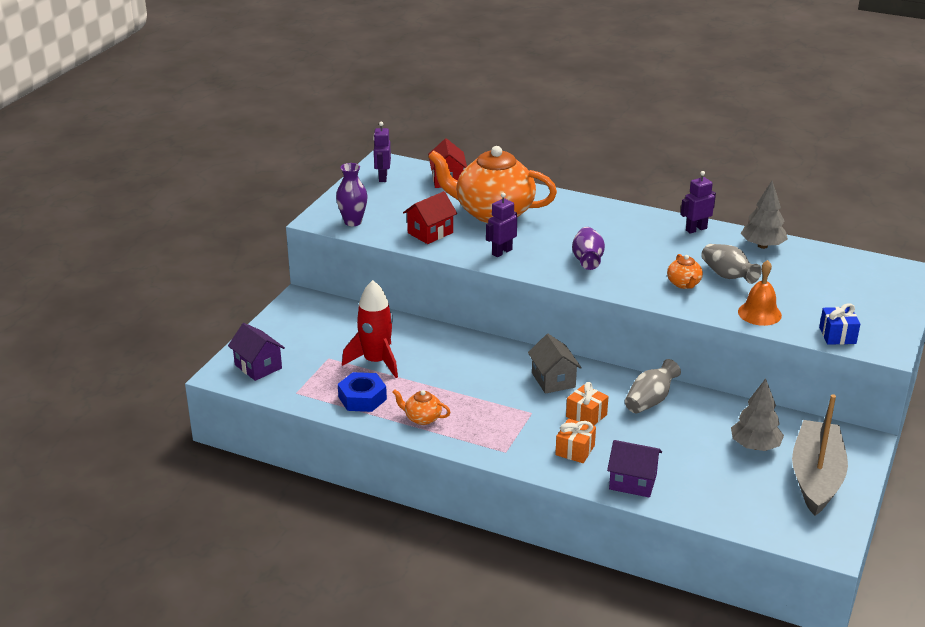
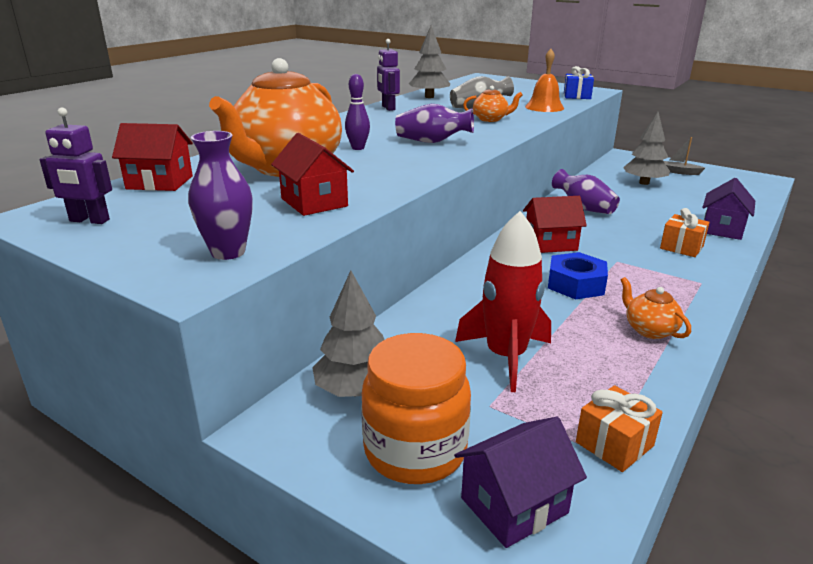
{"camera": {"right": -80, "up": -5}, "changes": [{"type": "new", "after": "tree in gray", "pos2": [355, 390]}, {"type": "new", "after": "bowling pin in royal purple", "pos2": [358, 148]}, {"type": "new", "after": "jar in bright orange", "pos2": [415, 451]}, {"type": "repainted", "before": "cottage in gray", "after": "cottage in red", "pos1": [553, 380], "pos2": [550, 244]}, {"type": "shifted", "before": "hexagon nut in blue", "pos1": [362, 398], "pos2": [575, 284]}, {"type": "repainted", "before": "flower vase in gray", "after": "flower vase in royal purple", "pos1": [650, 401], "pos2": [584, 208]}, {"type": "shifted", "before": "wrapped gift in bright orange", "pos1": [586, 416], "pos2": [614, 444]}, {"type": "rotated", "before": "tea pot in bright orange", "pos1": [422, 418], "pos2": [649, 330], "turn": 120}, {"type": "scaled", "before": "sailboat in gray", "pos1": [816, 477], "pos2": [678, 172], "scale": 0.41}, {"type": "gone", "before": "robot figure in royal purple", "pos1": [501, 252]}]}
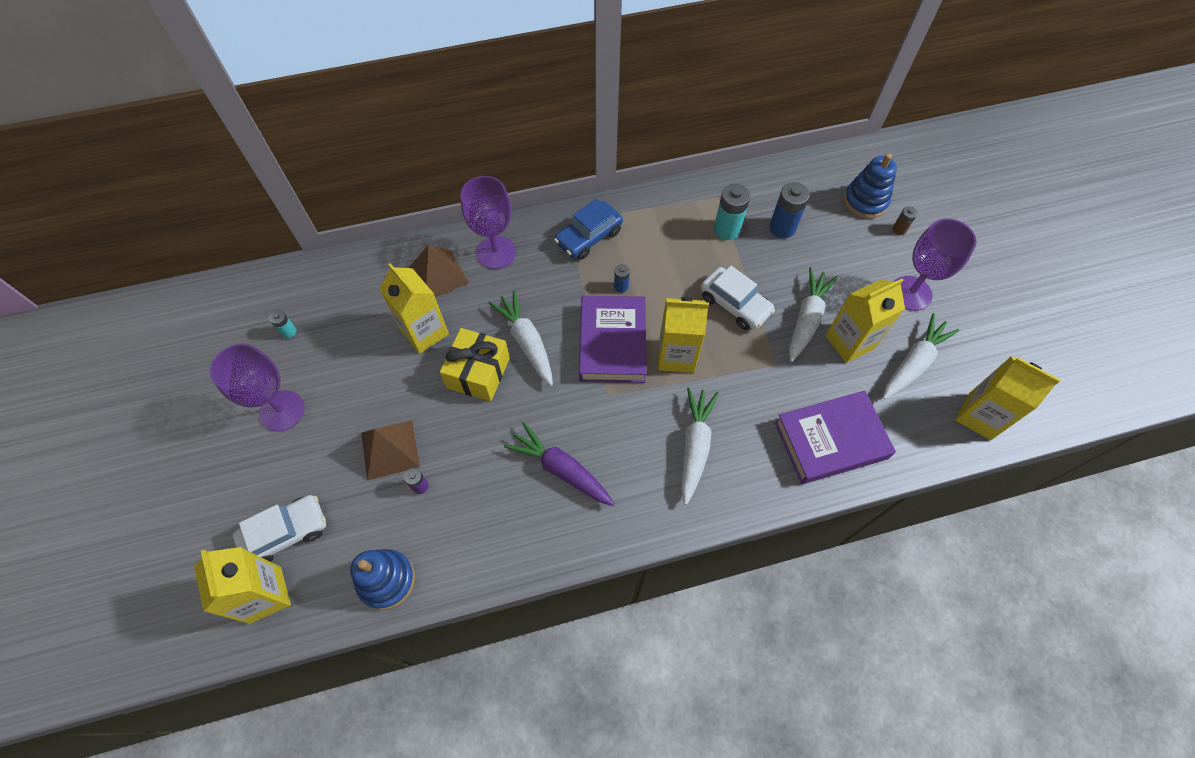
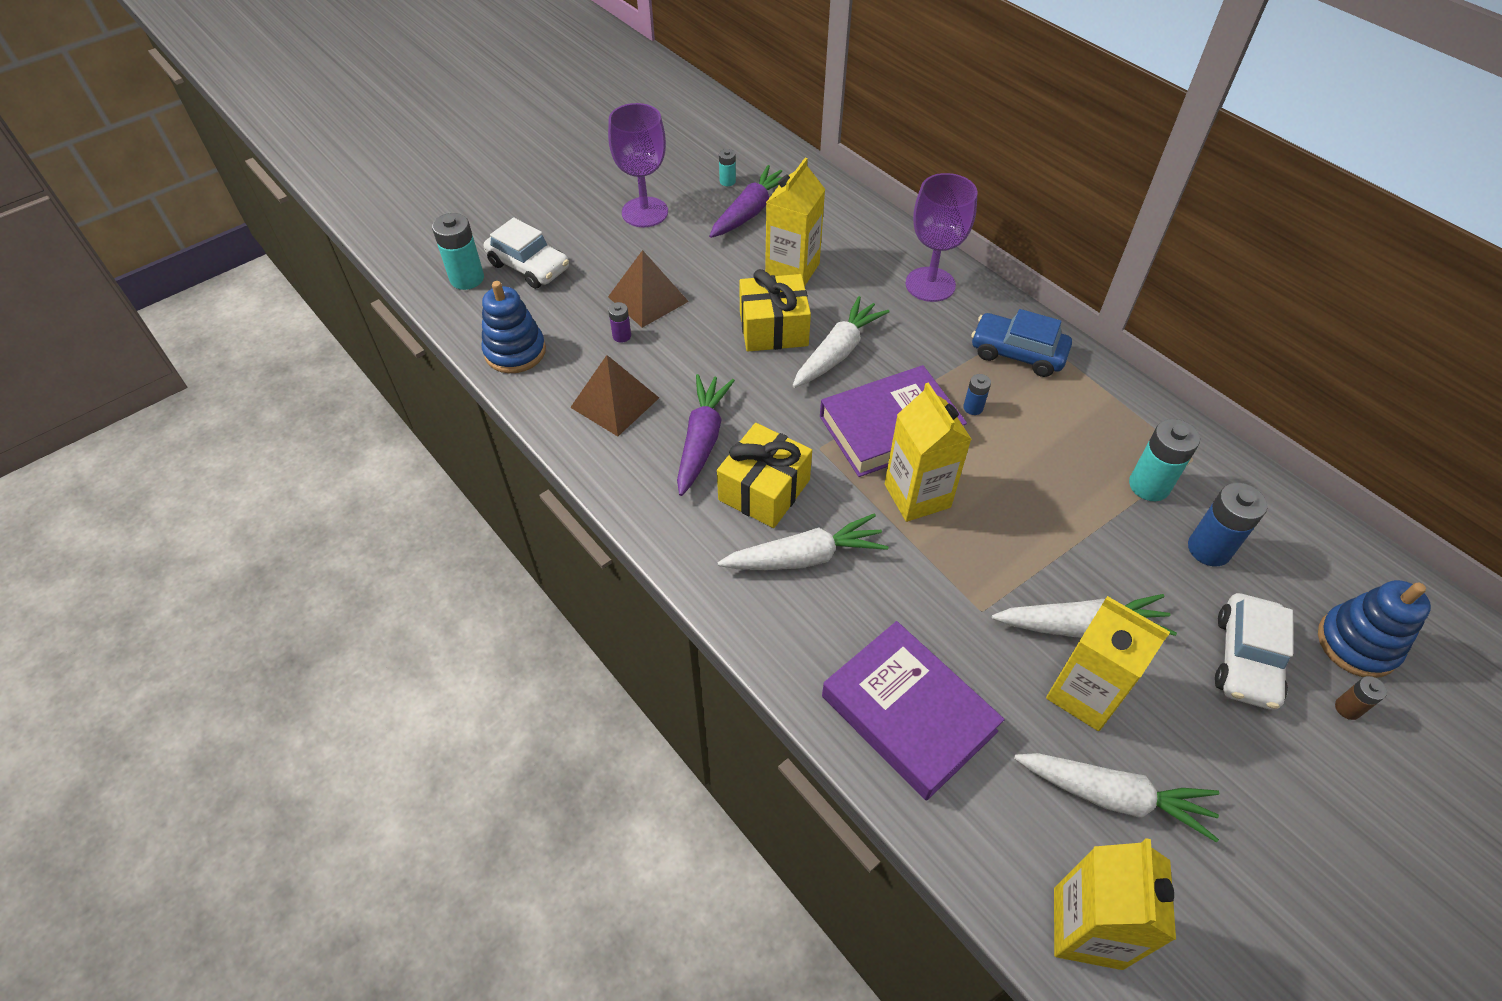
{"camera": {"right": 65, "up": -10}, "changes": [{"type": "swapped", "before": "carton in golden", "after": "power cell in aqua", "pos1": [265, 594], "pos2": [467, 278]}, {"type": "shifted", "before": "solid pyramid in russet", "pos1": [438, 275], "pos2": [614, 402]}, {"type": "new", "after": "carrot in royal purple", "pos2": [750, 211]}, {"type": "new", "after": "wrapped gift in golden", "pos2": [764, 490]}, {"type": "shifted", "before": "car in snow-white", "pos1": [735, 304], "pos2": [1246, 659]}, {"type": "gone", "before": "chalice in royal purple", "pos1": [910, 293]}]}
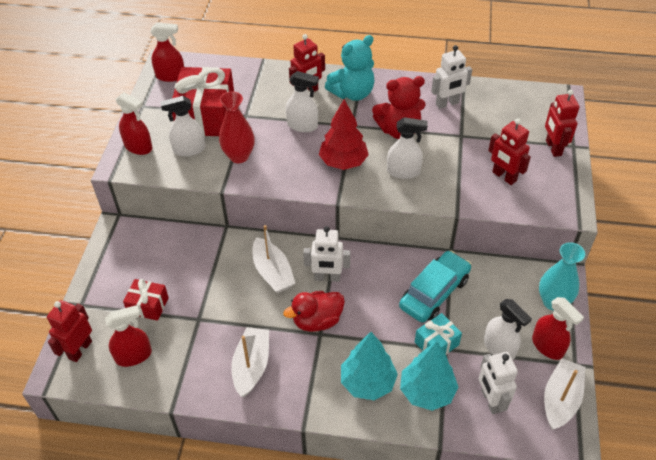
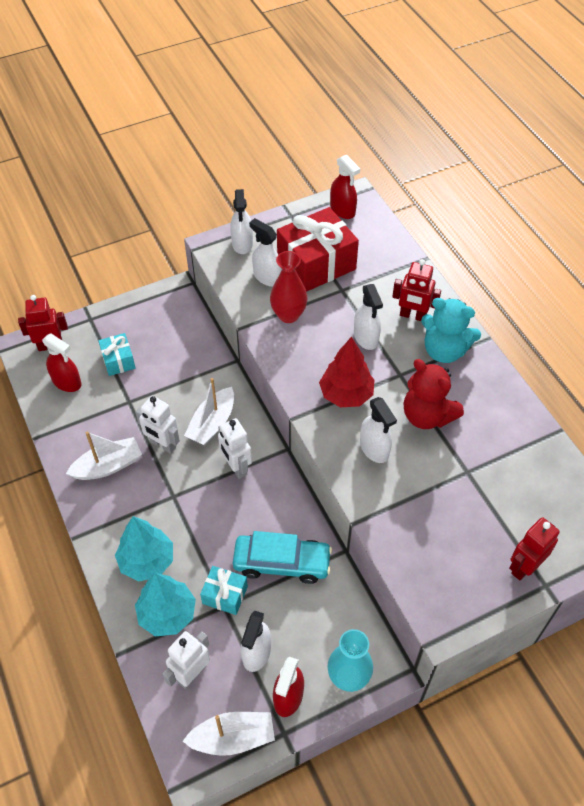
{"camera": {"right": 55, "up": 5}, "changes": [{"type": "repainted", "before": "wrapped gift in red", "after": "wrapped gift in aqua", "pos1": [148, 305], "pos2": [118, 360]}, {"type": "shifted", "before": "robot figure in snow-white", "pos1": [447, 104], "pos2": [162, 444]}, {"type": "repainted", "before": "spray bottle in red", "after": "spray bottle in snow-white", "pos1": [138, 147], "pos2": [242, 243]}, {"type": "gone", "before": "duck in red", "pos1": [317, 321]}, {"type": "gone", "before": "robot figure in red", "pos1": [504, 177]}]}
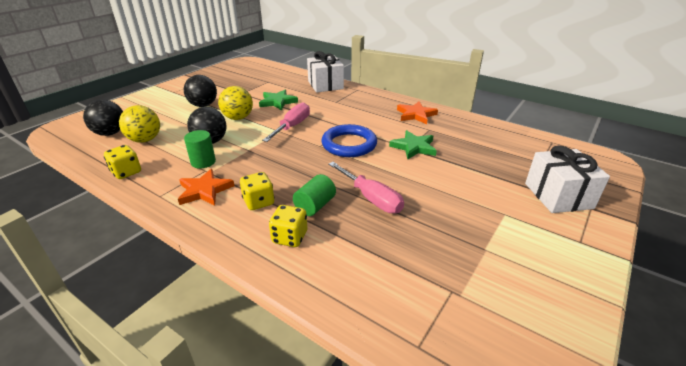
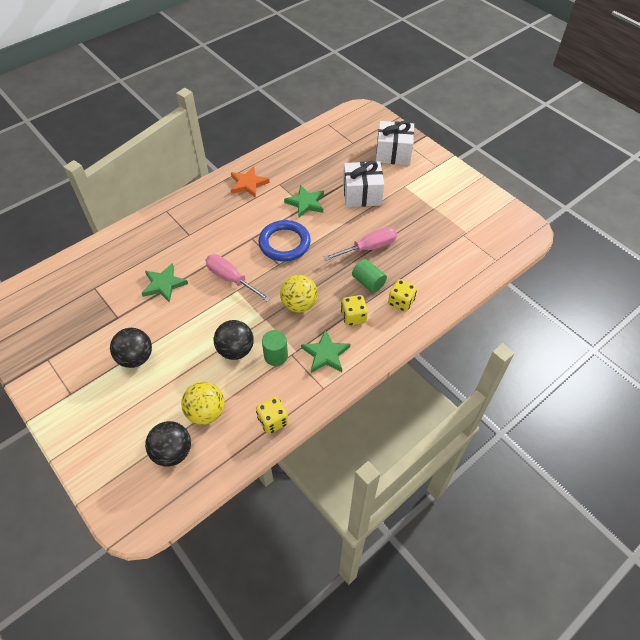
{"camera": {"right": -75, "up": 20}, "changes": [{"type": "shifted", "before": "play ball in golden", "pos1": [238, 118], "pos2": [299, 304]}, {"type": "repainted", "before": "star in bright orange", "after": "star in leaf-green", "pos1": [204, 190], "pos2": [325, 354]}, {"type": "shifted", "before": "wrapped gift in snow-white", "pos1": [325, 85], "pos2": [362, 194]}]}
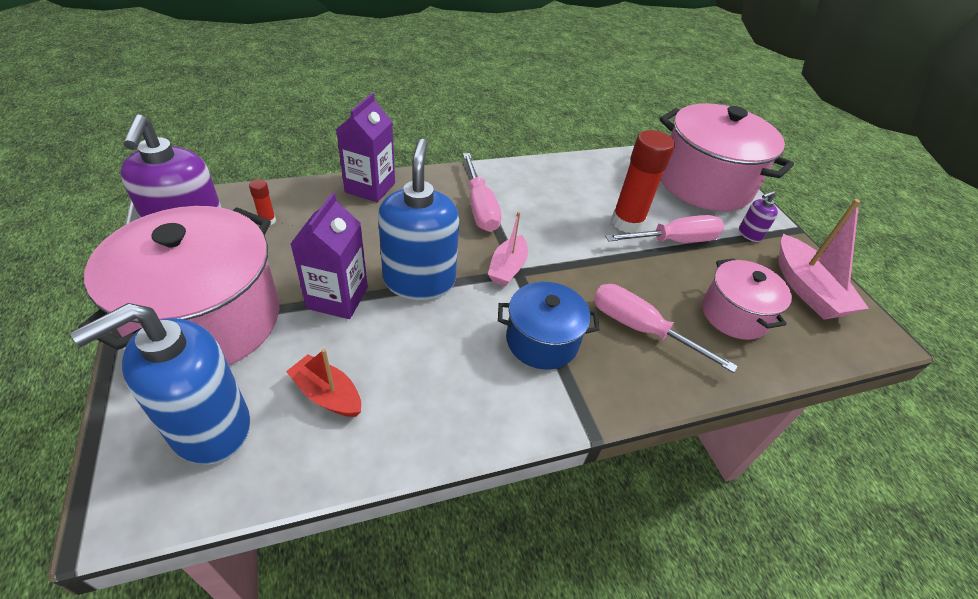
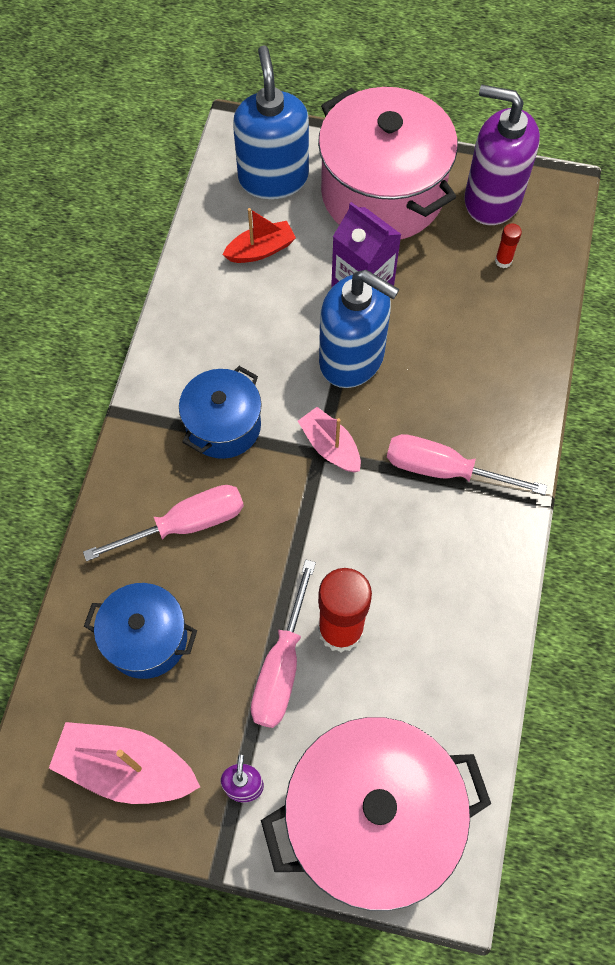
{"camera": {"right": 125, "up": 20}, "changes": [{"type": "repainted", "before": "pot in rosy", "after": "pot in blue", "pos1": [734, 314], "pos2": [146, 638]}, {"type": "gone", "before": "carton in royal purple", "pos1": [370, 187]}]}
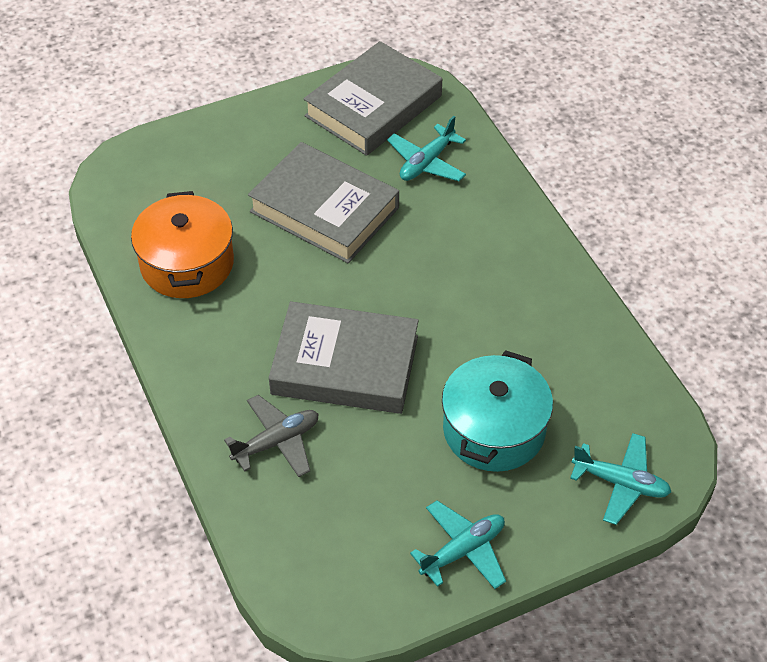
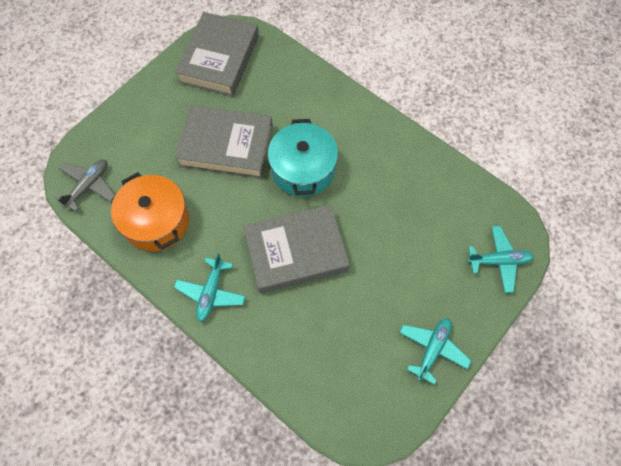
{"camera": {"right": -25, "up": 15}, "changes": [{"type": "shifted", "before": "aeroplane in gray", "pos1": [277, 442], "pos2": [88, 186]}, {"type": "shifted", "before": "aeroplane in aqua", "pos1": [426, 162], "pos2": [211, 292]}, {"type": "shifted", "before": "pot in aqua", "pos1": [494, 430], "pos2": [303, 169]}]}
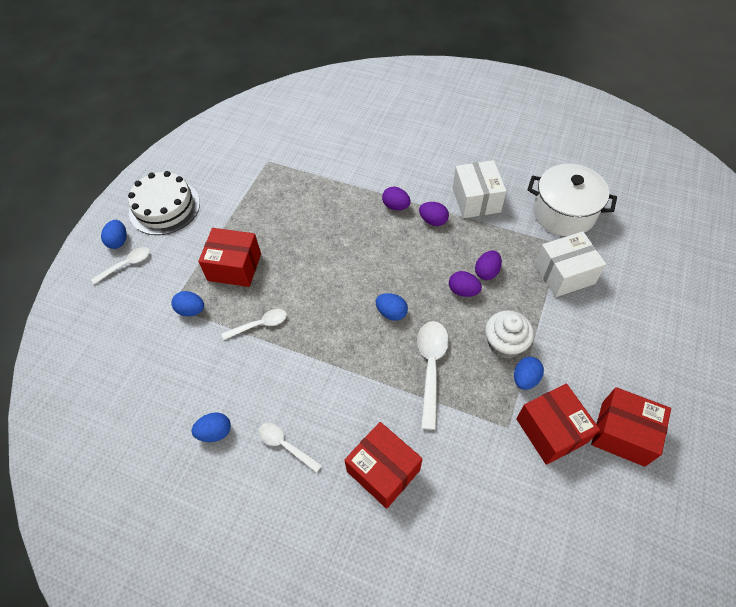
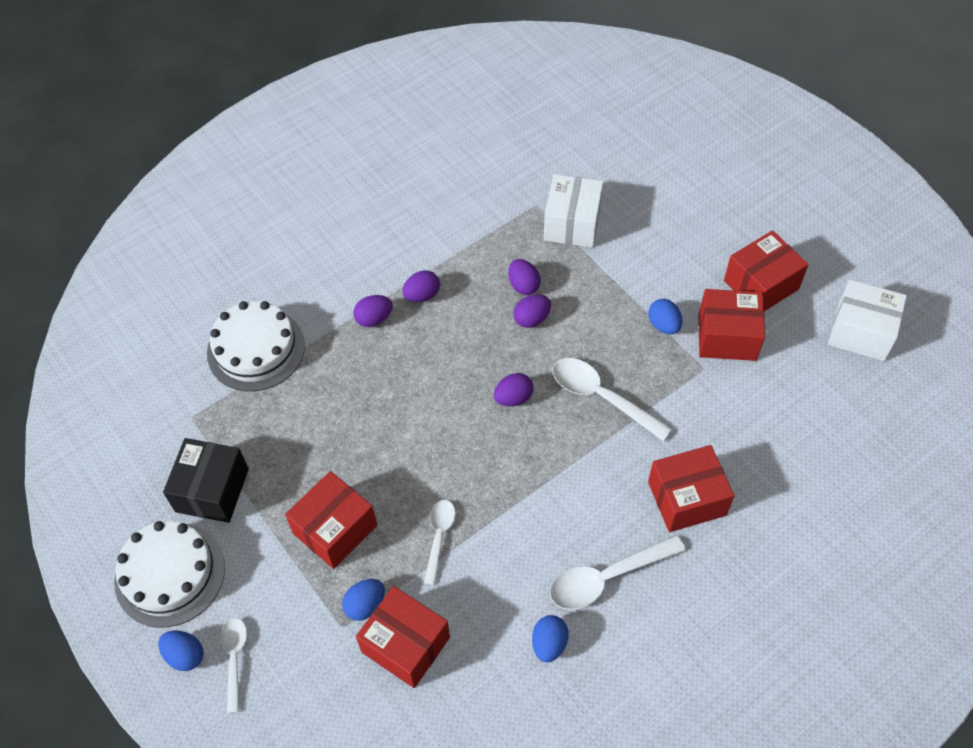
{"camera": {"right": -60, "up": 0}, "changes": [{"type": "new", "after": "parcel in black", "pos2": [212, 490]}, {"type": "new", "after": "cake in snow-white", "pos2": [256, 349]}, {"type": "new", "after": "parcel in red", "pos2": [405, 645]}, {"type": "repainted", "before": "egg in blue", "after": "egg in royal purple", "pos1": [391, 313], "pos2": [513, 398]}, {"type": "scaled", "before": "tablespoon in snow-white", "pos1": [285, 445], "pos2": [607, 577], "scale": 1.62}, {"type": "shifted", "before": "parcel in snow-white", "pos1": [476, 200], "pos2": [861, 332]}, {"type": "gone", "before": "cupcake in snow-white", "pos1": [504, 344]}, {"type": "gone", "before": "pot in snow-white", "pos1": [563, 213]}]}
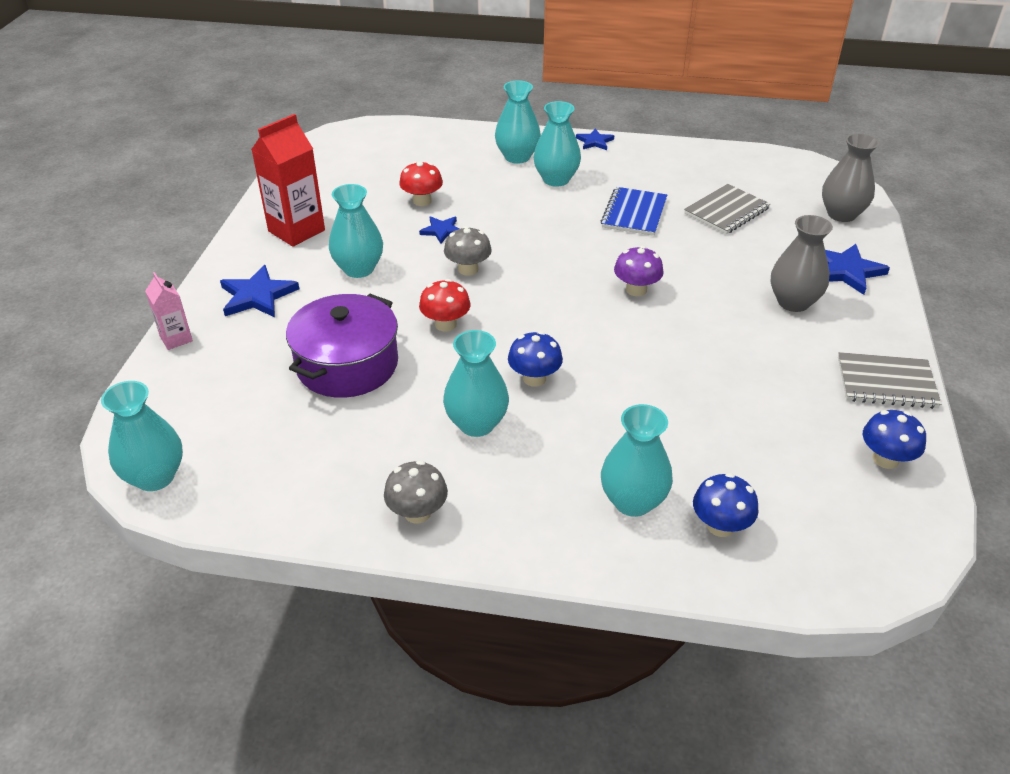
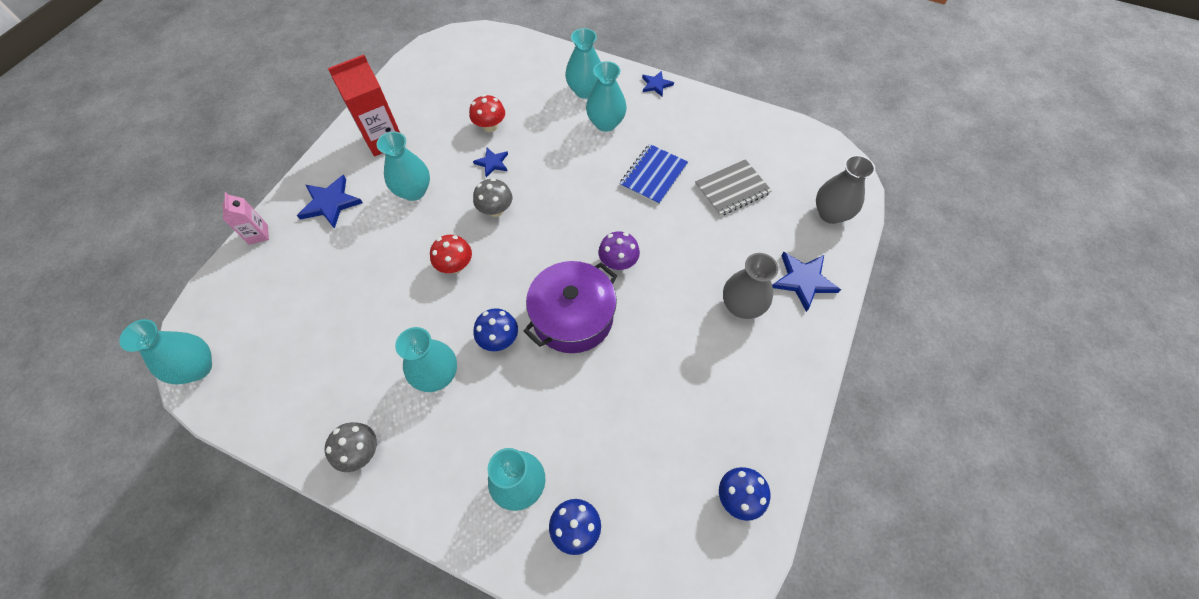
{"camera": {"right": 15, "up": 20}, "changes": [{"type": "shifted", "before": "pot in royal purple", "pos1": [347, 365], "pos2": [573, 317]}, {"type": "gone", "before": "notebook in gray", "pos1": [886, 383]}]}
